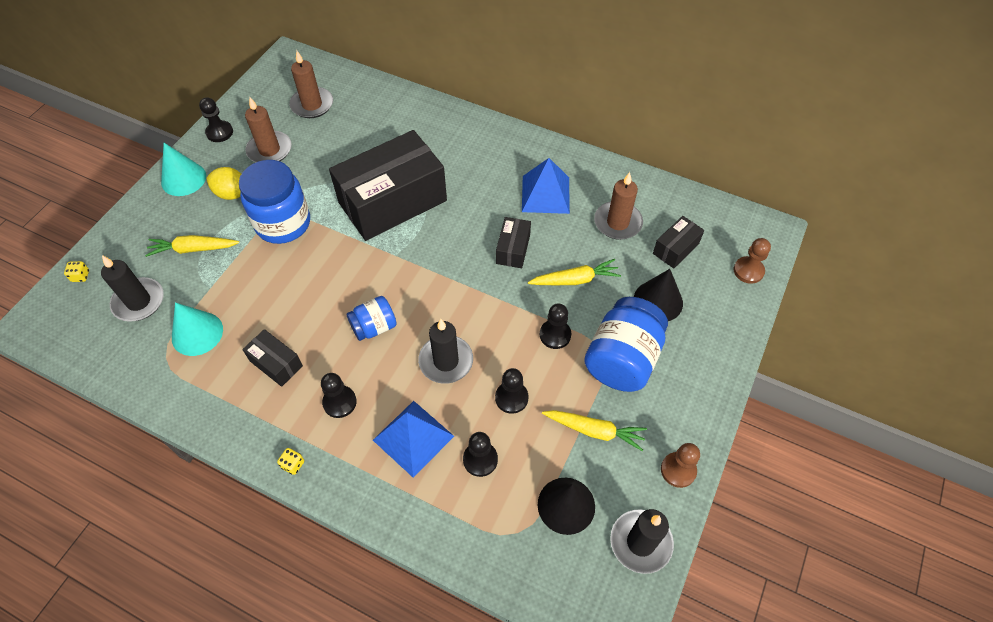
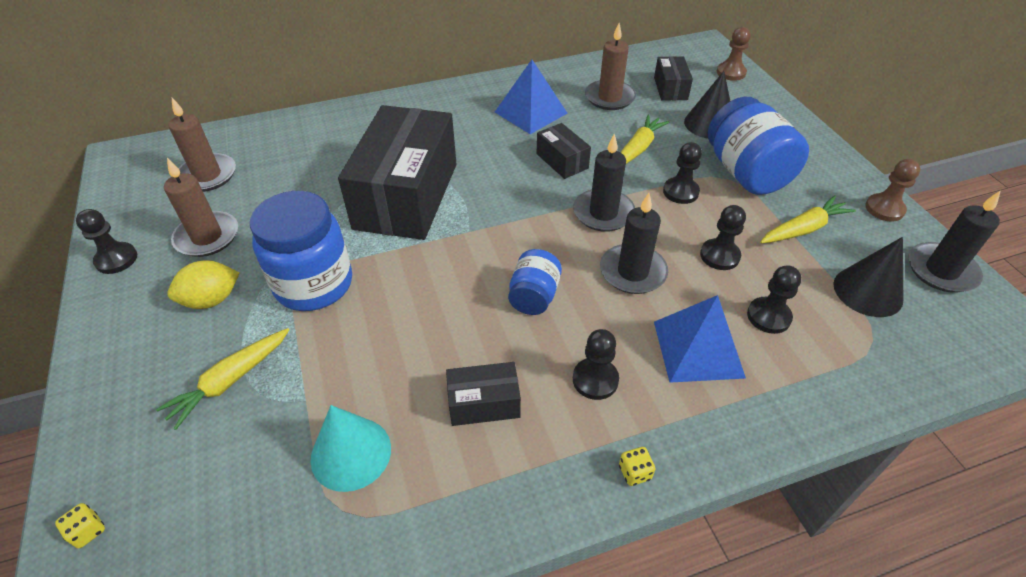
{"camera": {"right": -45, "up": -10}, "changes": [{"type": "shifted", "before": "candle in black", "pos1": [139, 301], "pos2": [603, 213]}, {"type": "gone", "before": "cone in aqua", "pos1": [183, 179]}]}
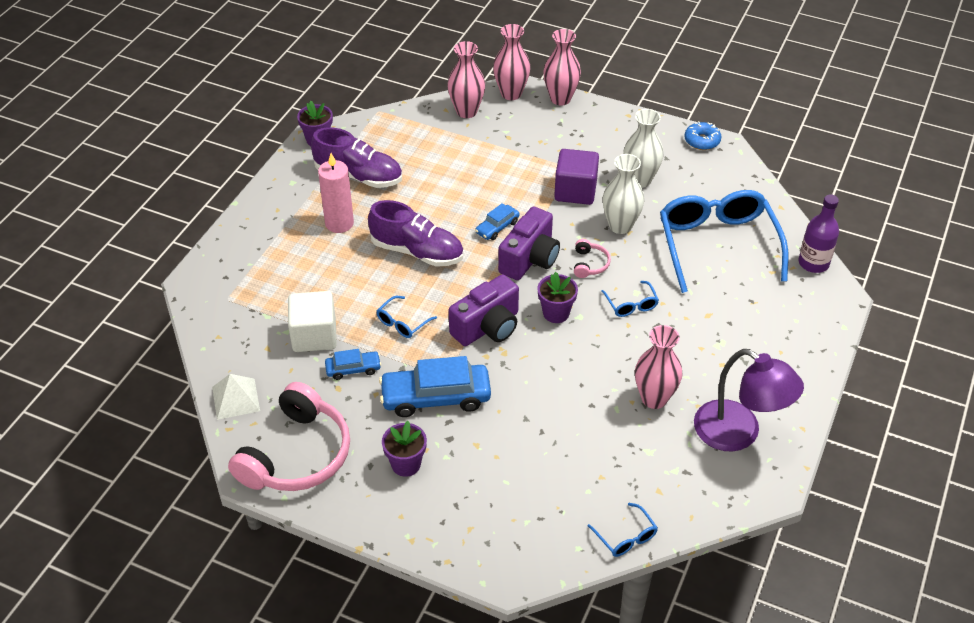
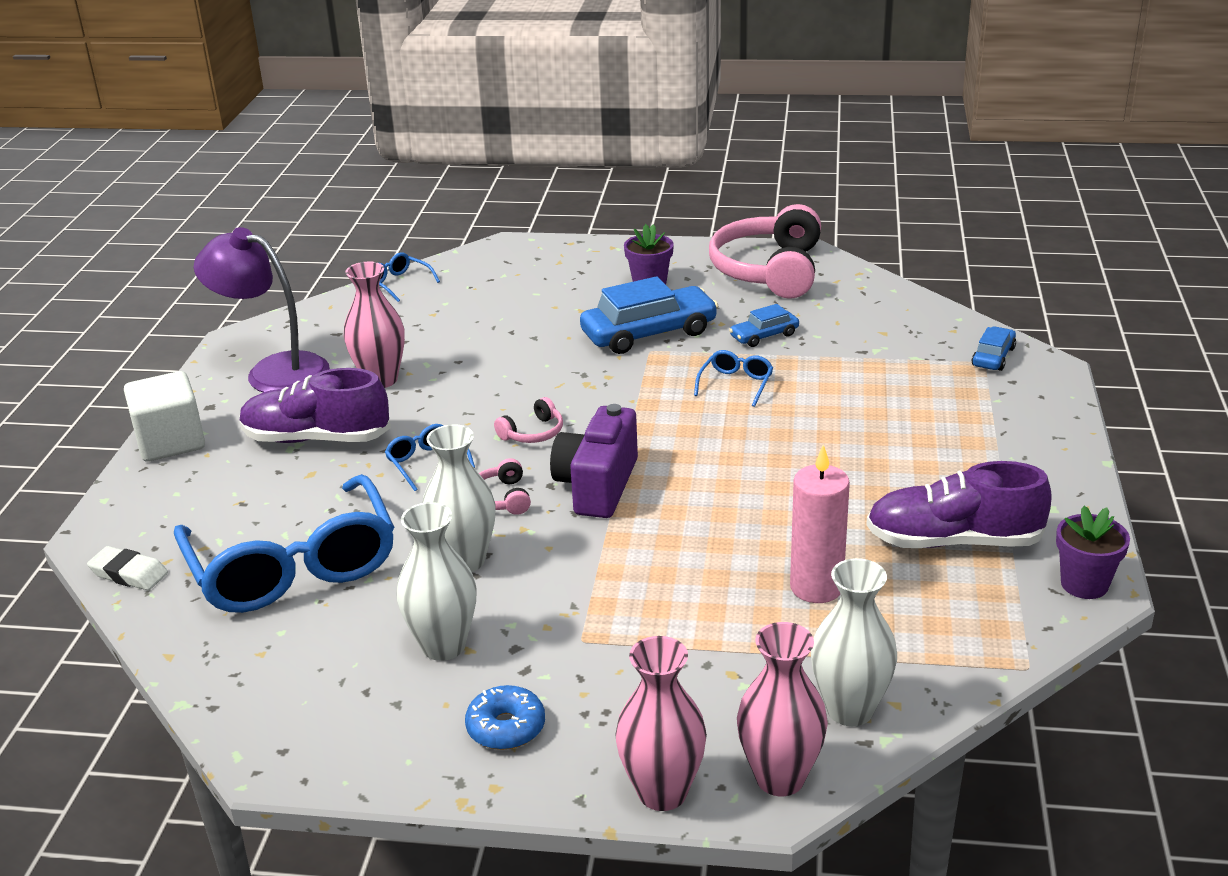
{"camera": {"right": 165, "up": -15}, "changes": [{"type": "swapped", "before": "bottle in royal purple", "after": "gum eraser in snow-white", "pos1": [813, 263], "pos2": [129, 573]}, {"type": "shifted", "before": "solid cube in snow-white", "pos1": [314, 336], "pos2": [170, 442]}, {"type": "shifted", "before": "lace-up shoe in royal purple", "pos1": [417, 251], "pos2": [317, 438]}, {"type": "shifted", "before": "donut in blue", "pos1": [702, 141], "pos2": [506, 727]}, {"type": "swapped", "before": "plant pot in royal purple", "after": "headset in rosy", "pos1": [556, 313], "pos2": [533, 433]}, {"type": "shifted", "before": "candle in rosy", "pos1": [339, 223], "pos2": [816, 587]}, {"type": "repainted", "before": "flower vase in rosy", "after": "flower vase in snow-white", "pos1": [466, 111], "pos2": [850, 710]}, {"type": "shifted", "before": "car in blue", "pos1": [497, 227], "pos2": [993, 357]}, {"type": "gone", "before": "solid pyramid in snow-white", "pos1": [236, 399]}, {"type": "gone", "before": "camera in royal purple", "pos1": [487, 327]}, {"type": "gone", "before": "solid cube in royal purple", "pos1": [575, 191]}]}
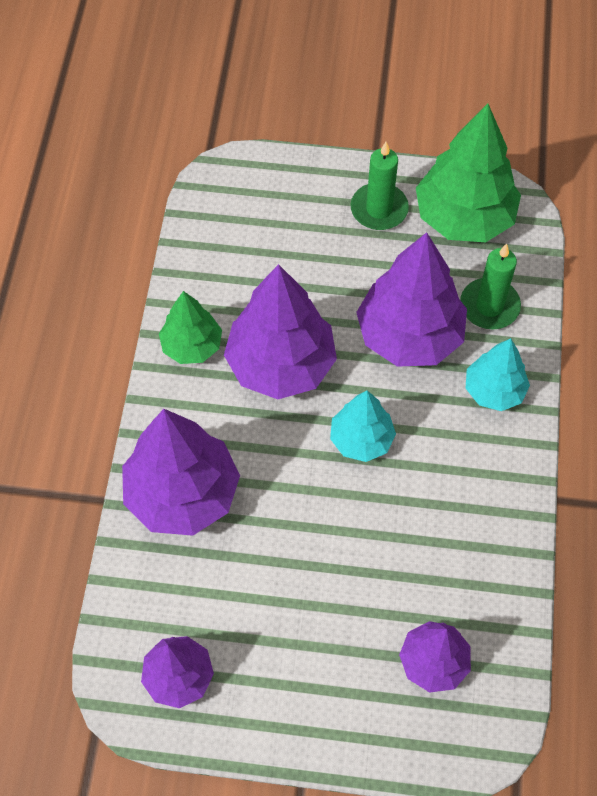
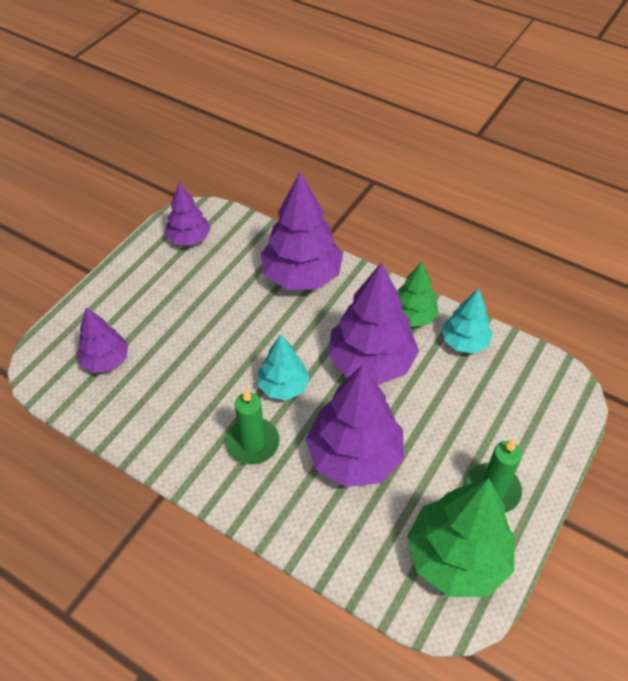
{"camera": {"right": 115, "up": -10}, "changes": [{"type": "shifted", "before": "candle in leaf-green", "pos1": [489, 306], "pos2": [252, 443]}, {"type": "shifted", "before": "tree in aqua", "pos1": [494, 390], "pos2": [464, 342]}]}
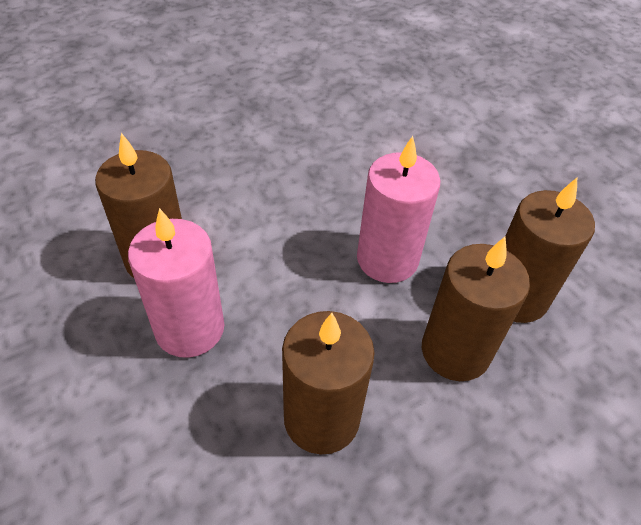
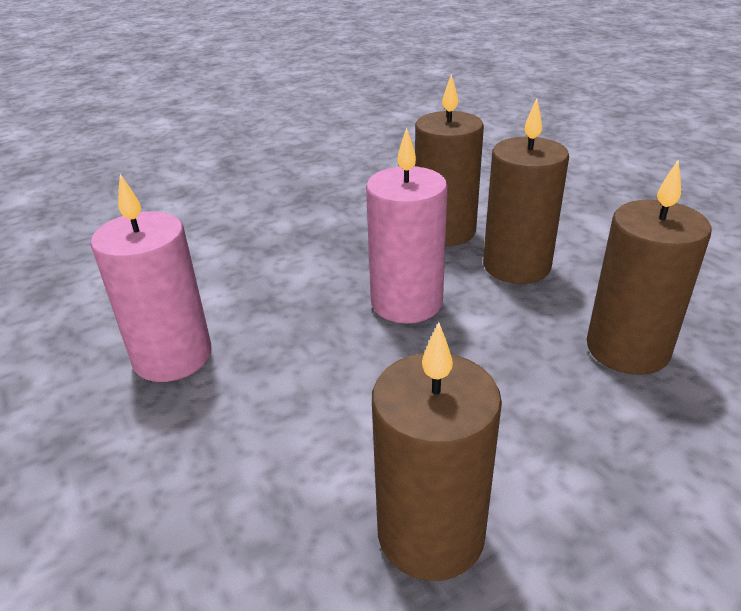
{"camera": {"right": -85, "up": -15}, "changes": [{"type": "shifted", "before": "candle in rosy", "pos1": [190, 328], "pos2": [172, 356]}]}
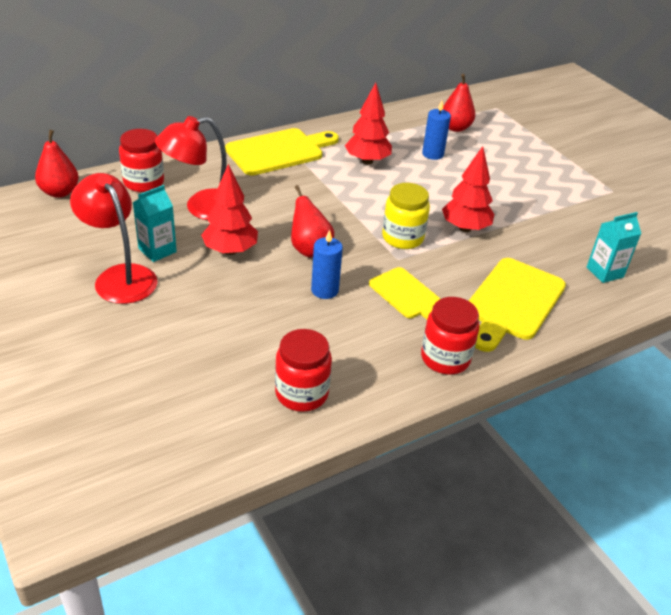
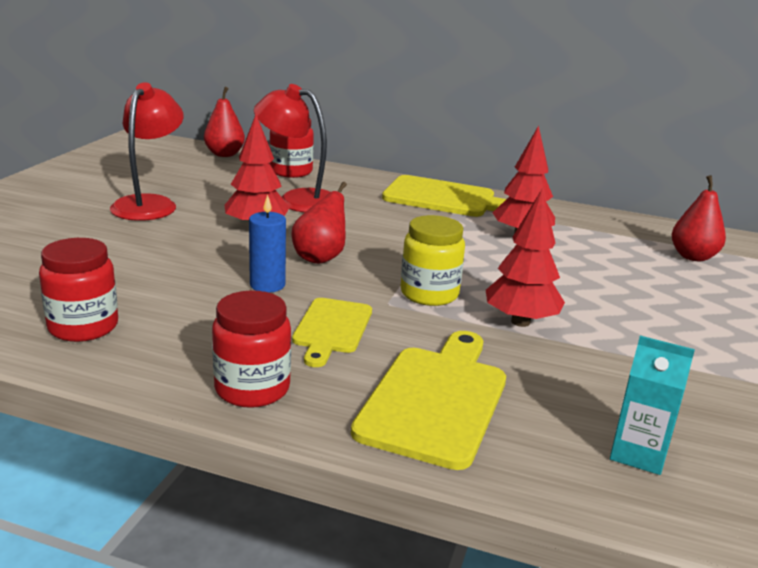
{"camera": {"right": 50, "up": -15}, "changes": [{"type": "rotated", "before": "cutting board in golden", "pos1": [512, 302], "pos2": [435, 400], "turn": 120}, {"type": "gone", "before": "carton in aqua", "pos1": [157, 250]}, {"type": "gone", "before": "candle in blue", "pos1": [432, 154]}]}
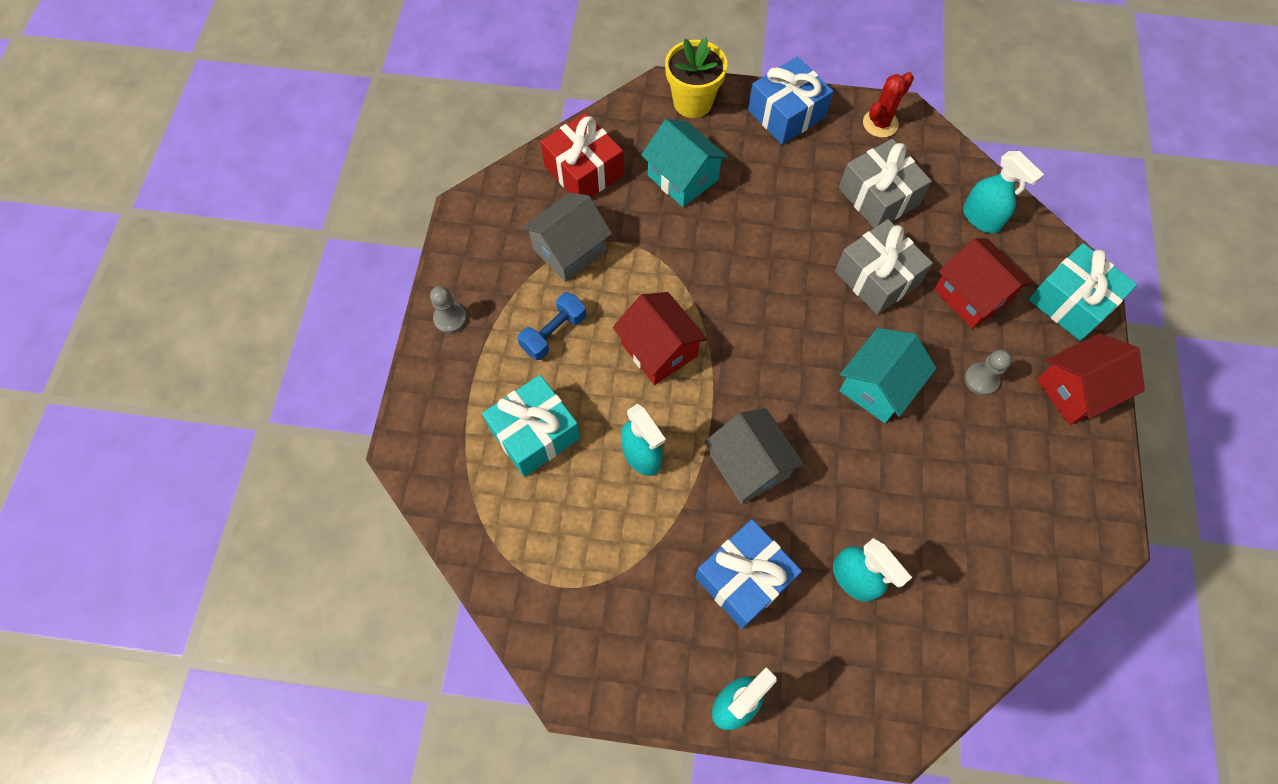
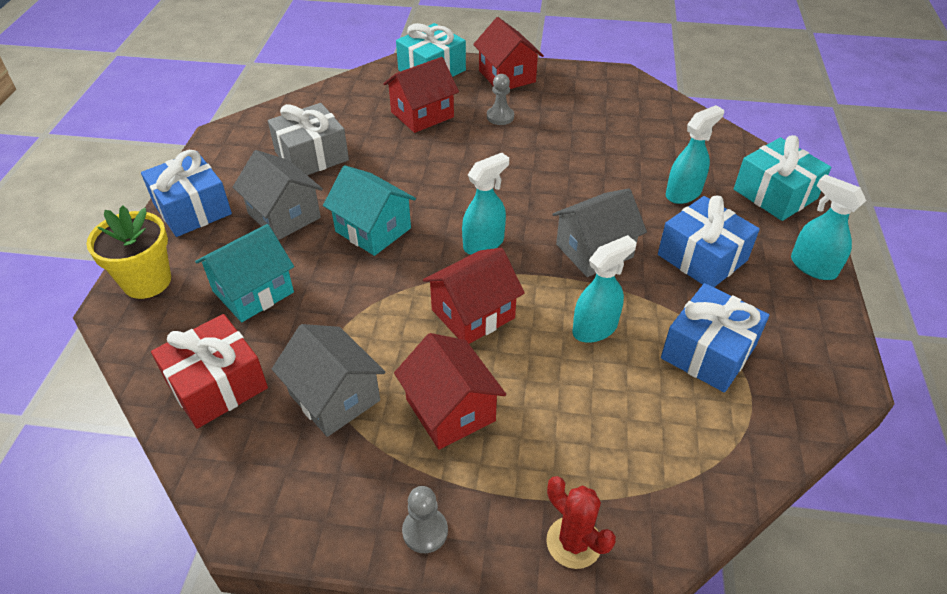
{"camera": {"right": -90, "up": -20}, "changes": [{"type": "new", "after": "cottage in gray", "pos2": [284, 216]}, {"type": "shifted", "before": "cottage in aqua", "pos1": [877, 386], "pos2": [373, 230]}, {"type": "swapped", "before": "dumbbell in blue", "after": "cottage in red", "pos1": [553, 333], "pos2": [450, 410]}, {"type": "shifted", "before": "spray bottle in aqua", "pos1": [981, 218], "pos2": [484, 243]}, {"type": "shifted", "before": "prickly plant in red", "pos1": [880, 123], "pos2": [574, 542]}, {"type": "new", "after": "wrapped gift in blue", "pos2": [708, 352]}, {"type": "shifted", "before": "wrapped gift in aqua", "pos1": [534, 433], "pos2": [775, 194]}, {"type": "gone", "before": "wrapped gift in gray", "pos1": [877, 278]}]}
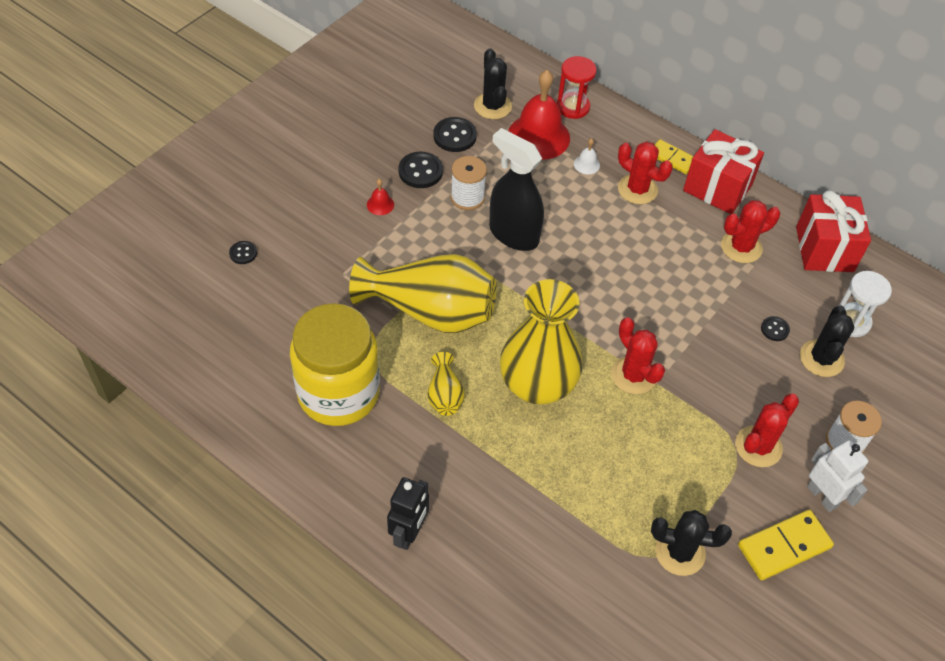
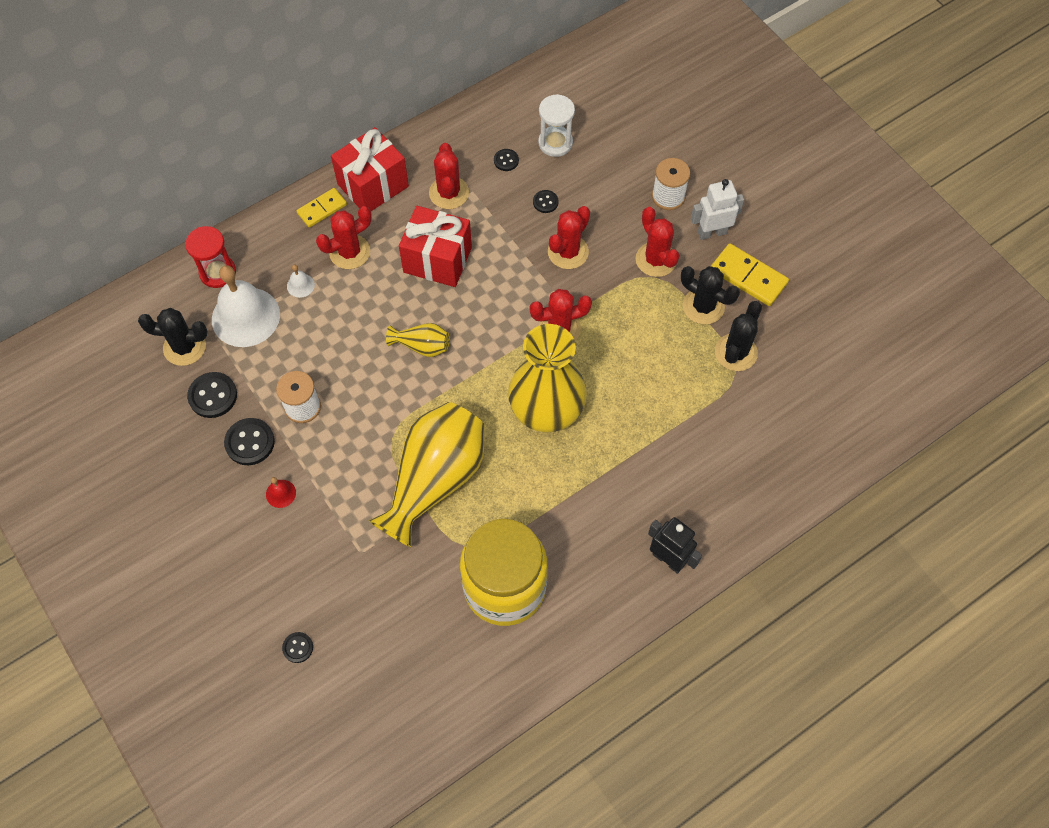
{"camera": {"right": -70, "up": 10}, "changes": [{"type": "repainted", "before": "hand bell in red", "after": "hand bell in snow-white", "pos1": [538, 136], "pos2": [245, 317]}, {"type": "shifted", "before": "flower vase in golden", "pos1": [444, 395], "pos2": [422, 346]}, {"type": "shifted", "before": "wrapped gift in red", "pos1": [824, 249], "pos2": [437, 260]}, {"type": "new", "after": "shirt button in black", "pos2": [506, 160]}, {"type": "new", "after": "prickly plant in red", "pos2": [568, 252]}, {"type": "shifted", "before": "prickly plant in black", "pos1": [821, 358], "pos2": [703, 306]}, {"type": "rotated", "before": "domino tile in golden", "pos1": [784, 546], "pos2": [748, 276], "turn": -45}, {"type": "gone", "before": "spray bottle in black", "pos1": [513, 234]}]}
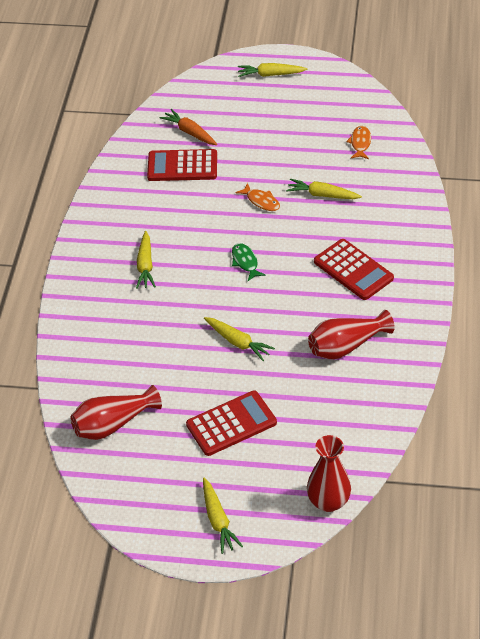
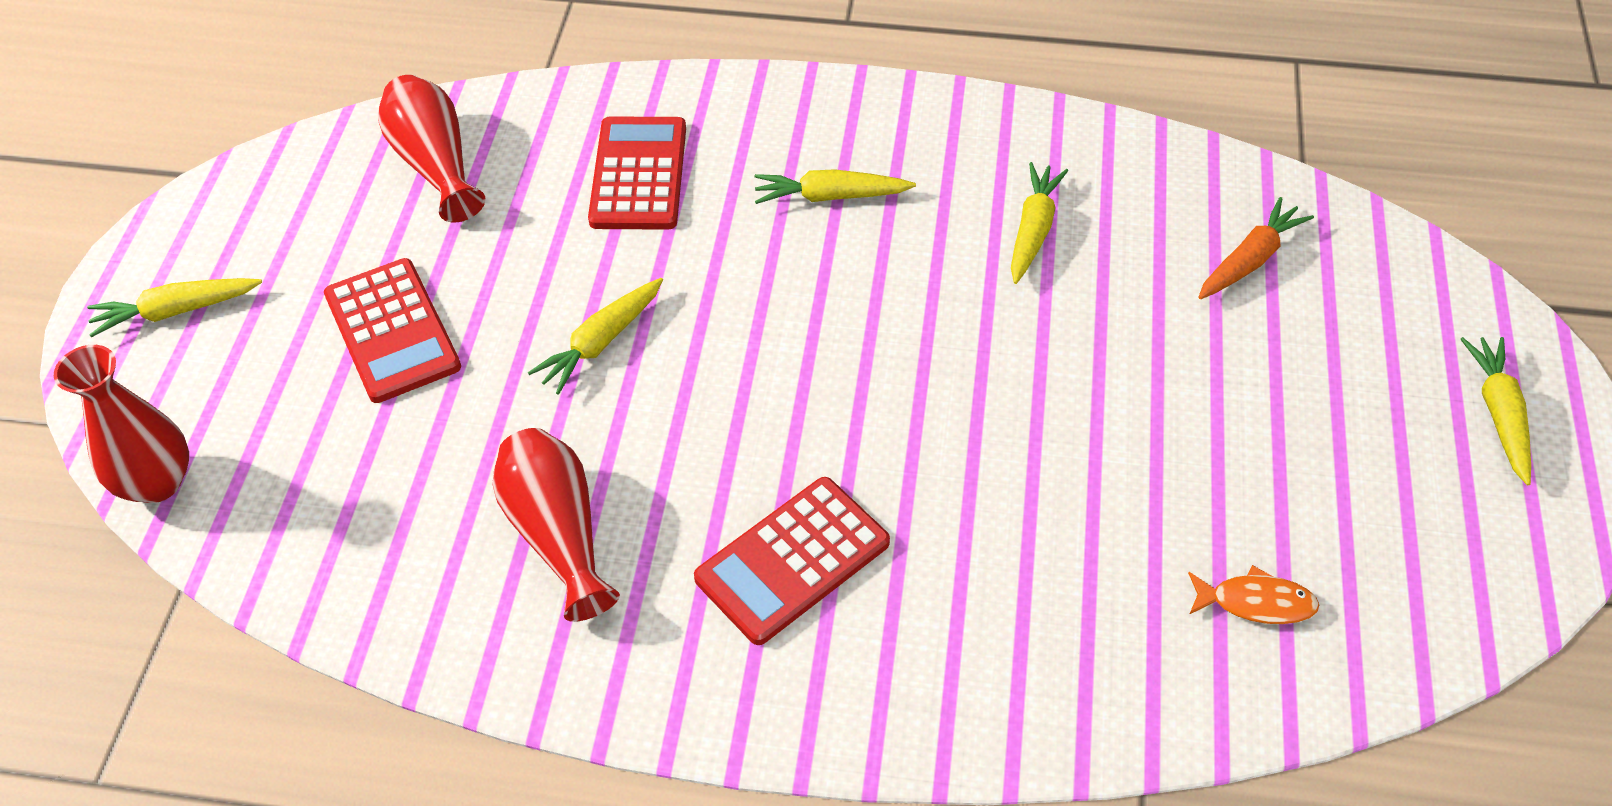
{"camera": {"right": 90, "up": 5}, "changes": [{"type": "shifted", "before": "adding machine in red", "pos1": [182, 166], "pos2": [638, 174]}, {"type": "shifted", "before": "carrot in golden", "pos1": [322, 195], "pos2": [1033, 229]}, {"type": "gone", "before": "fish in leaf-green", "pos1": [245, 262]}, {"type": "gone", "before": "fish in bright orange", "pos1": [261, 201]}]}
